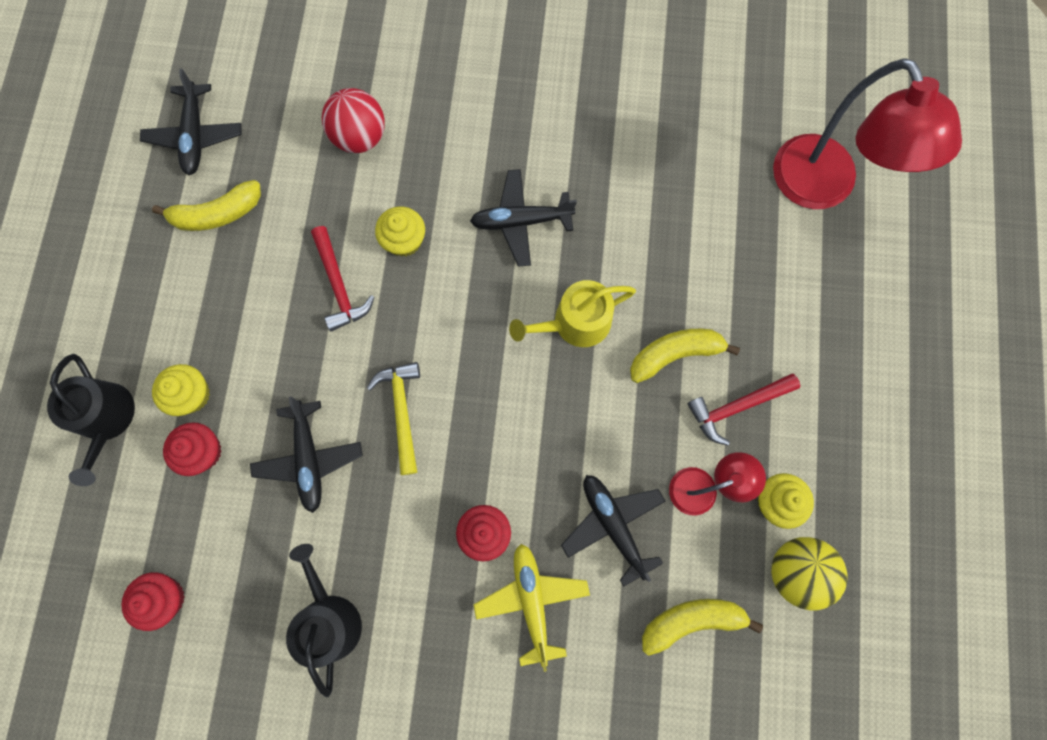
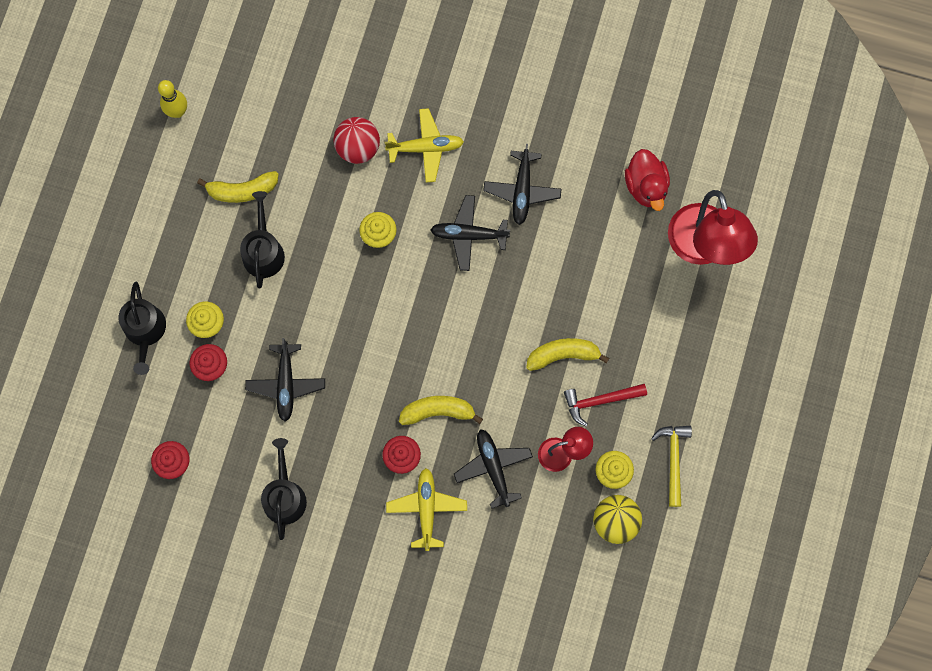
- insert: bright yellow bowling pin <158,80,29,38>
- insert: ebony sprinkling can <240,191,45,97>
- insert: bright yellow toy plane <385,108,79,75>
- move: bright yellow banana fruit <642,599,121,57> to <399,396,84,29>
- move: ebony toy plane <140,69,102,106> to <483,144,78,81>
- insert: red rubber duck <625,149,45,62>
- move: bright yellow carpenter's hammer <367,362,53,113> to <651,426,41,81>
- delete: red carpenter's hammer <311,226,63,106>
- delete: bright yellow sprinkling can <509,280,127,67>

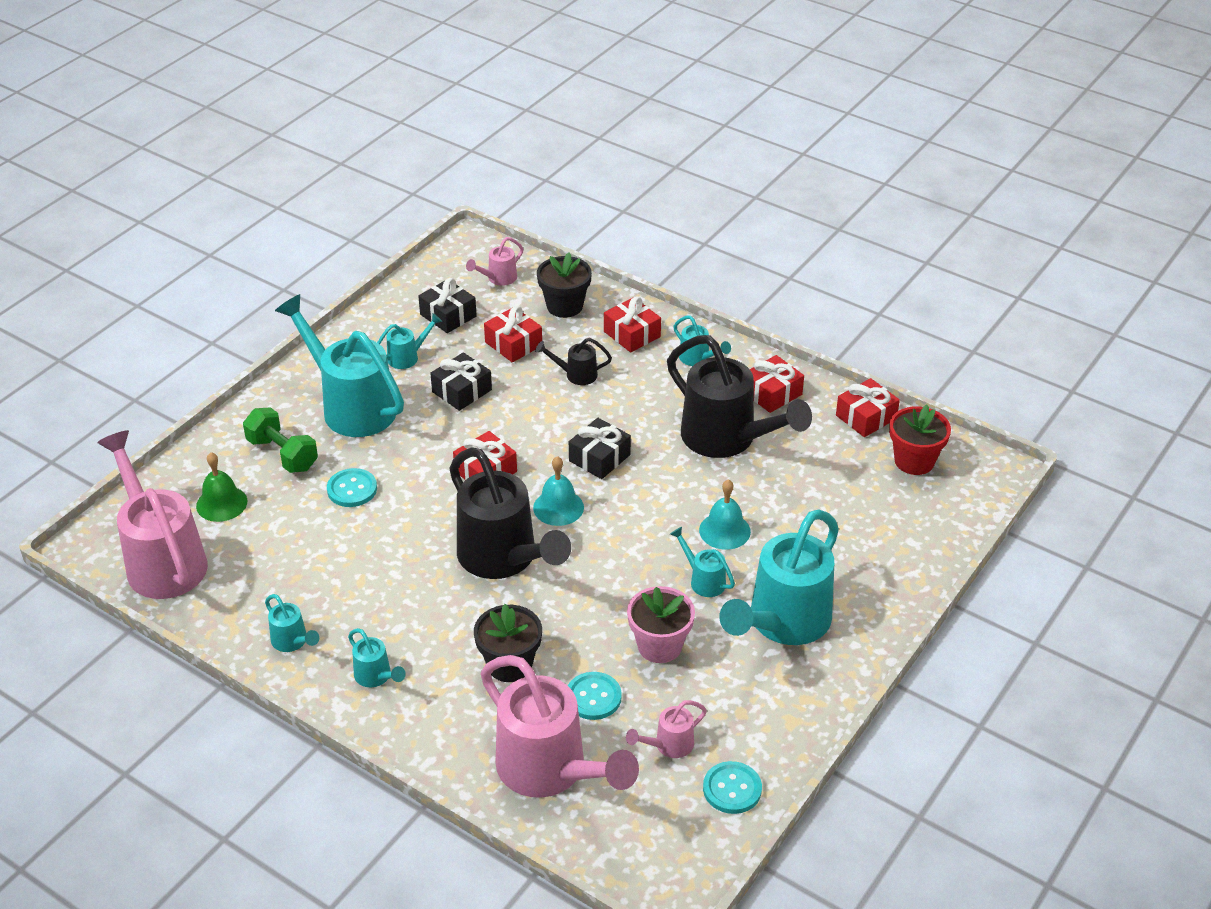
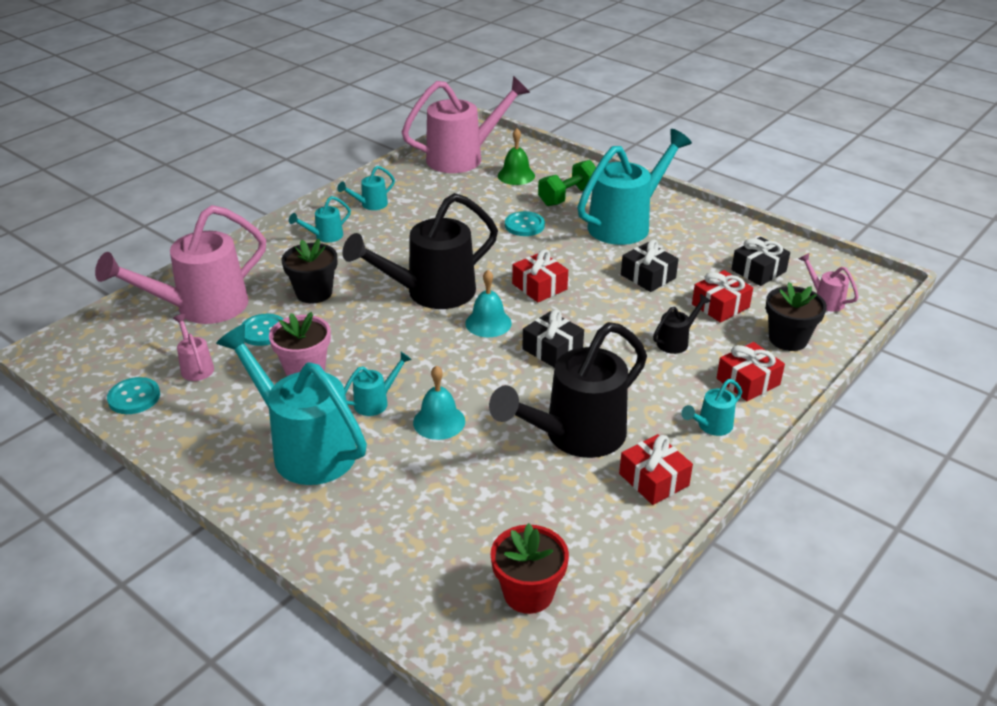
- rotate: ebony sprinkling can <535,338,77,47> = <653,294,58,60> 45 degrees clockwise
- delete: aqua sprinkling can <377,313,65,56>
- delete: red gift <836,378,64,59>

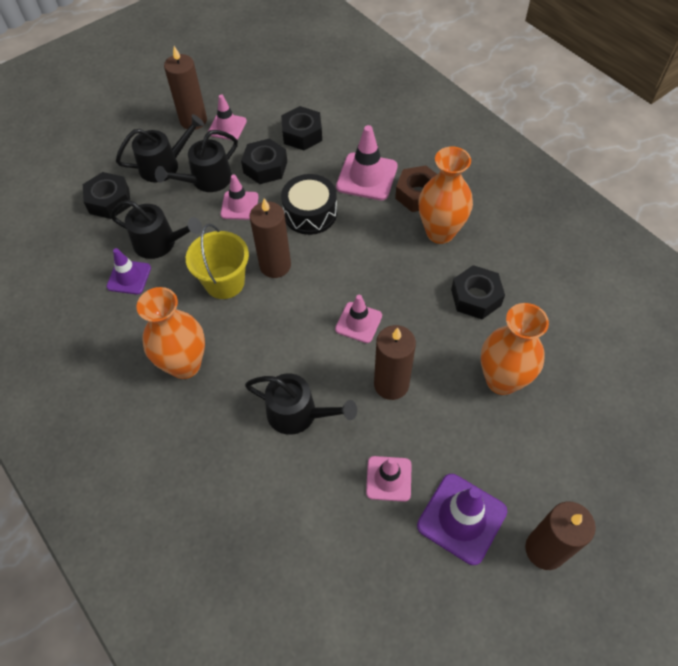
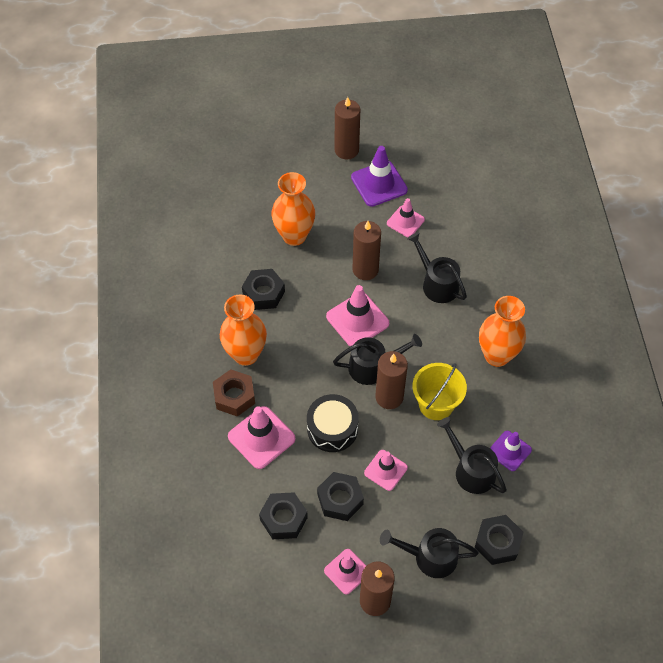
- resize: pink road cone <335,295,47,48> = <326,285,63,62> x1.56
- move: ebony sprinkling can <155,130,83,62> to <333,334,89,51>

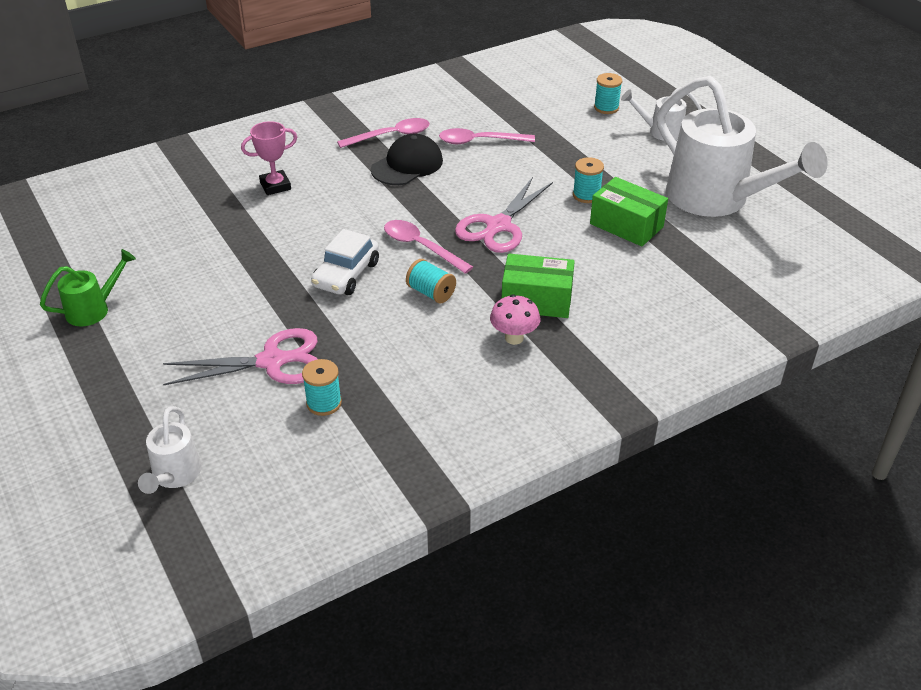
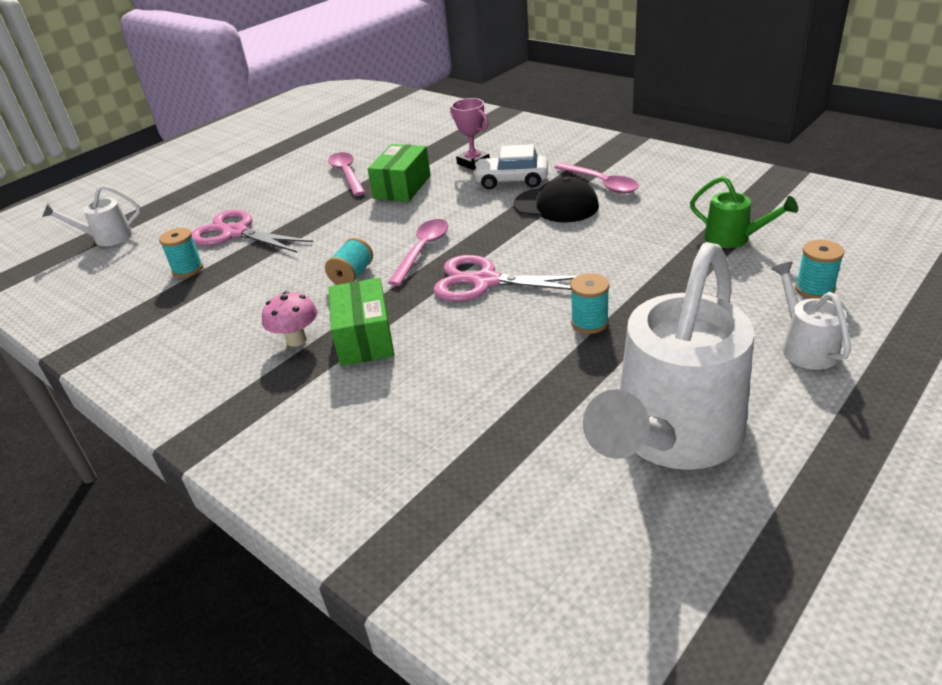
- rotate: pink scissors <163,328,155,57> = <191,210,122,42> 150 degrees clockwise
- move: pink tablespoon <439,128,96,16> to <328,152,37,44>
- move: leaf-green package <590,177,78,69> to <368,144,63,58>
- move: snow-white car <311,229,68,66> to <473,144,75,45>
- move: leaf-green sprinkling can <40,249,96,77> to <690,176,108,72>

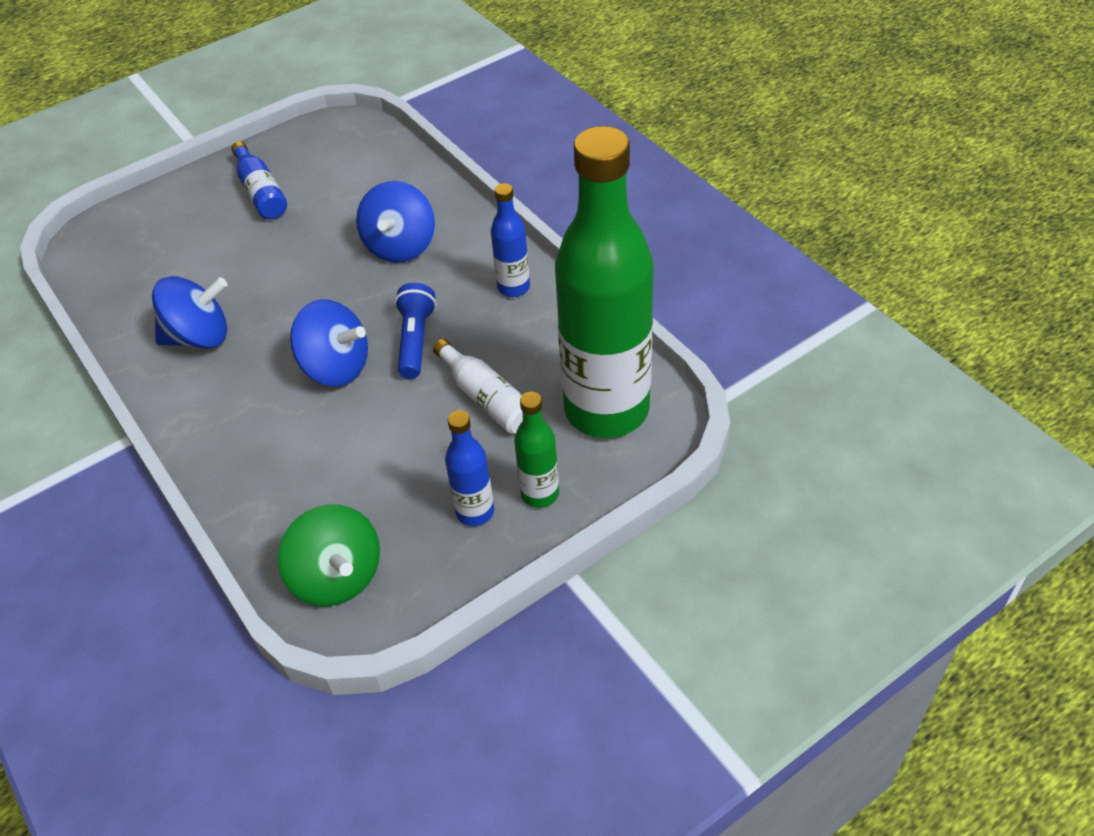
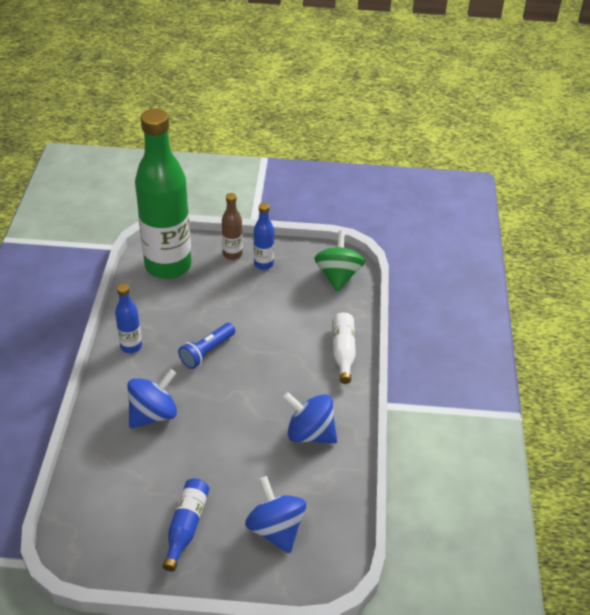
- recolor: leaf-green drink bottle <514,392,45,116> to russet drink bottle <222,193,21,67>
- move: cobalt whirligig <290,299,78,87> to <245,476,61,77>
- move: snow-white drink bottle <433,339,90,95> to <333,312,23,72>

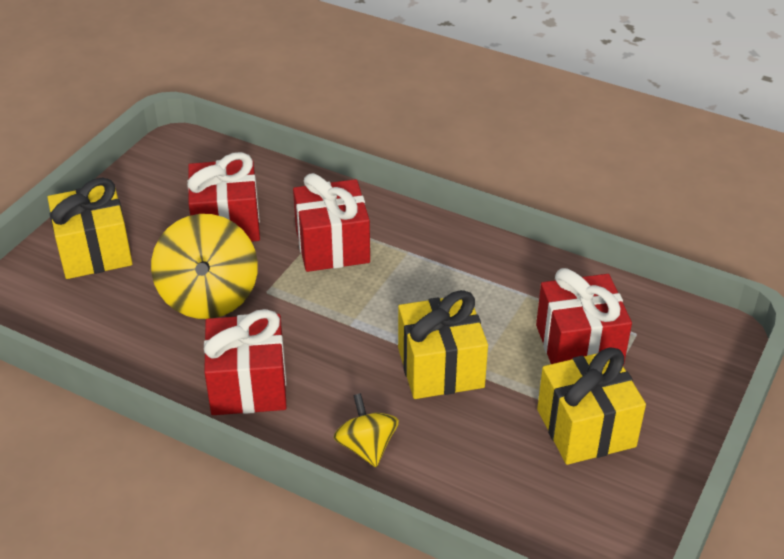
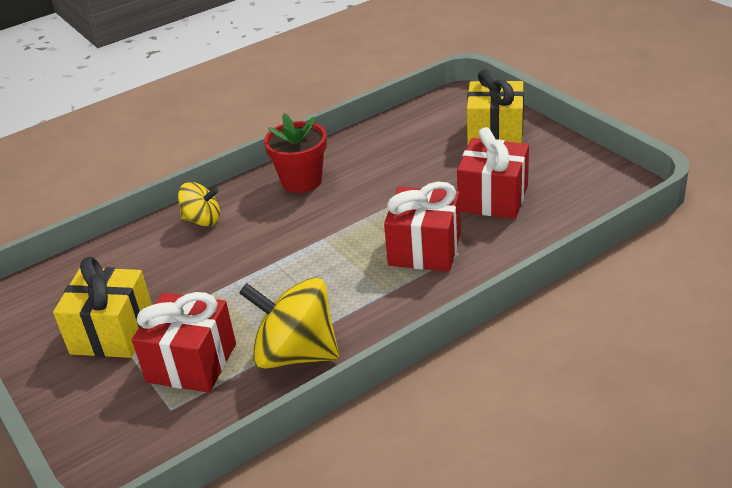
- move: bright yellow whirligig <151,214,107,105> to <239,277,100,92>
- replace: red gift <204,309,82,106> to red potted plant <264,113,63,80>
- delete: bright yellow gift <398,290,90,109>

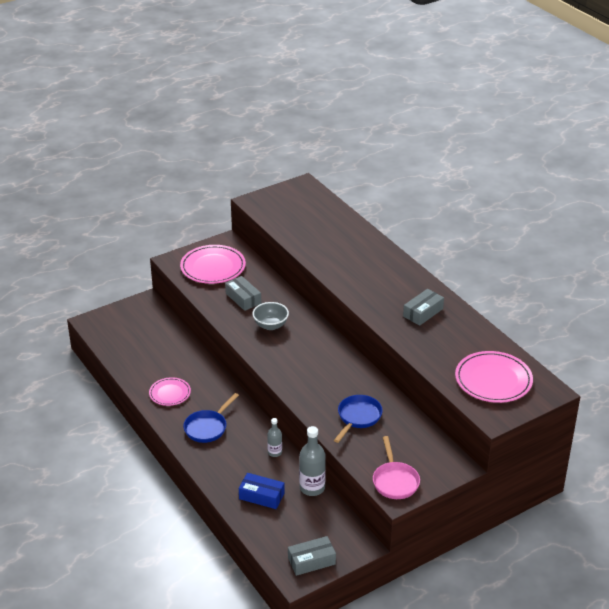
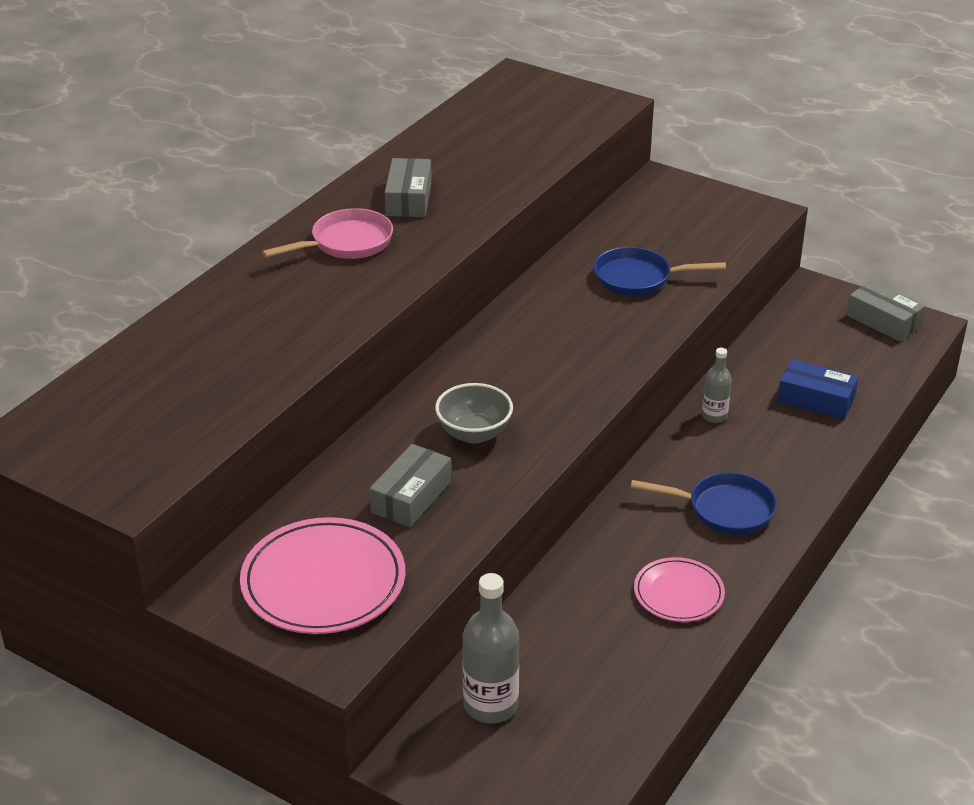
- move: pink skillet <373,436,47,63> to <262,208,131,51>
- rotate: ash-grey package <403,289,41,37> = <385,158,47,59> 75 degrees clockwise
- move: ash-grey drink bottle <299,426,27,70> to <463,573,57,150>
- rotate: cobalt package <239,473,46,36> = <777,359,81,61> 60 degrees counterclockwise
- delete: pink flat dish <455,351,78,52>

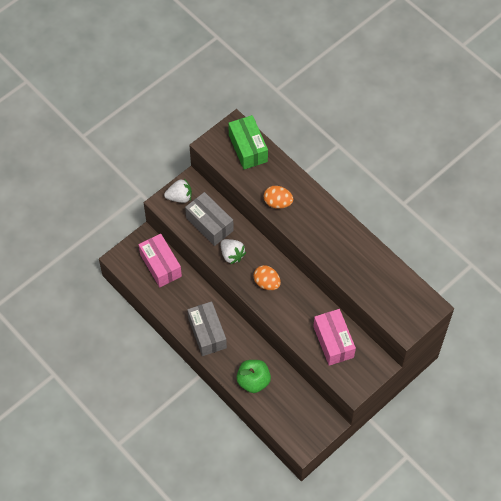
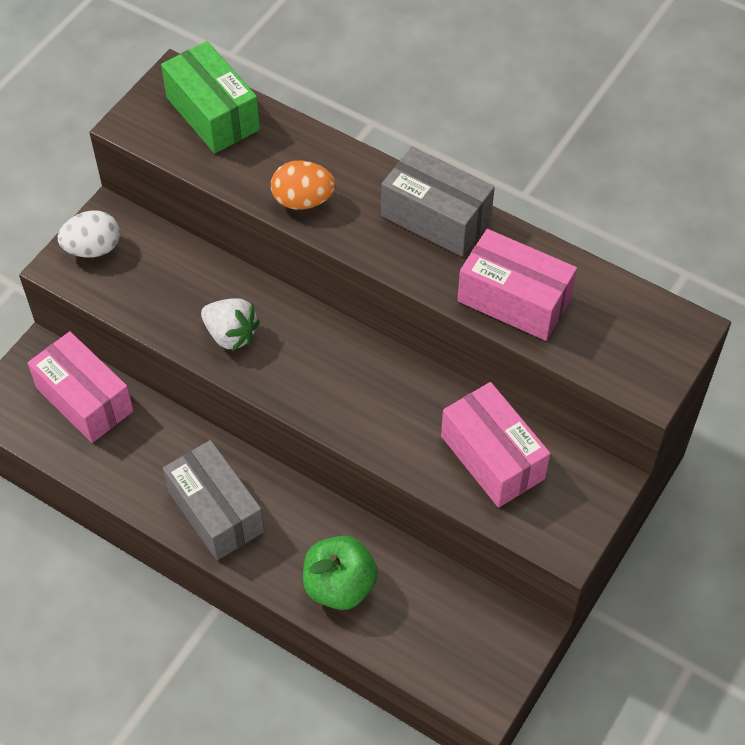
- replace: snow-white strawberry <164,179,28,24> to snow-white toy egg <58,210,62,48>
- move: ash-grey package <185,192,49,54> to <381,147,114,110>
- insert: pink package <458,229,119,112>
- delete: orange toy egg <253,265,28,25>

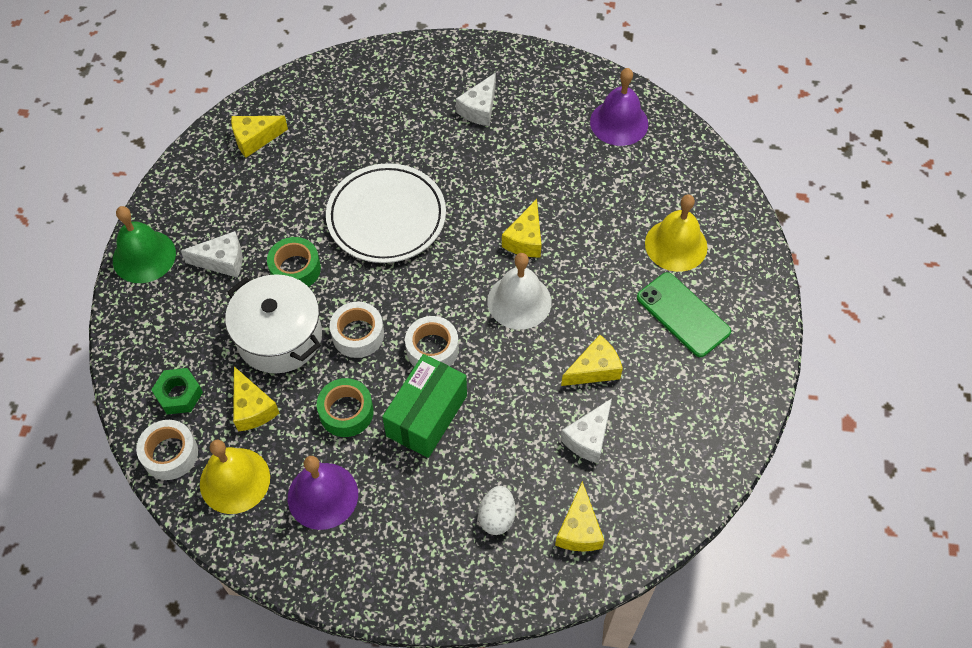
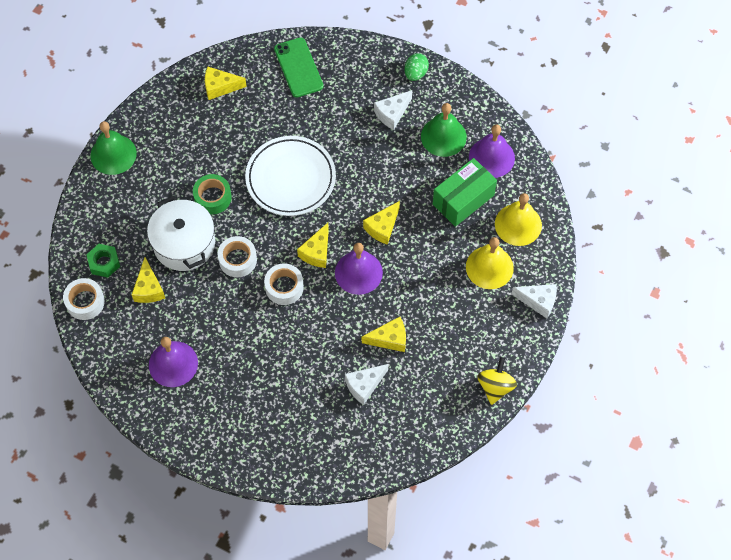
- move: leaf-green phone <637,272,94,85> to <274,37,50,61>
- move: bright yellow cheese <555,481,50,71> to <297,223,32,45>
- recolor: snow-white bell <487,253,65,77> to purple bell <335,243,48,52>
- insert: leaf-green toy egg <404,53,25,28>
- insert: leaf-green bell <421,103,46,54>
- move: leaf-green package <382,354,85,104> to <433,158,64,69>
- insert: bright yellow whirligig <477,357,40,48>
- move: bright yellow bell <200,440,70,74> to <495,193,47,53>
- move: snow-white cheese <181,231,61,47> to <512,284,45,35>
- delete: leaf-green tape <317,378,57,59>
- delete: snow-white toy egg <478,486,37,49>

